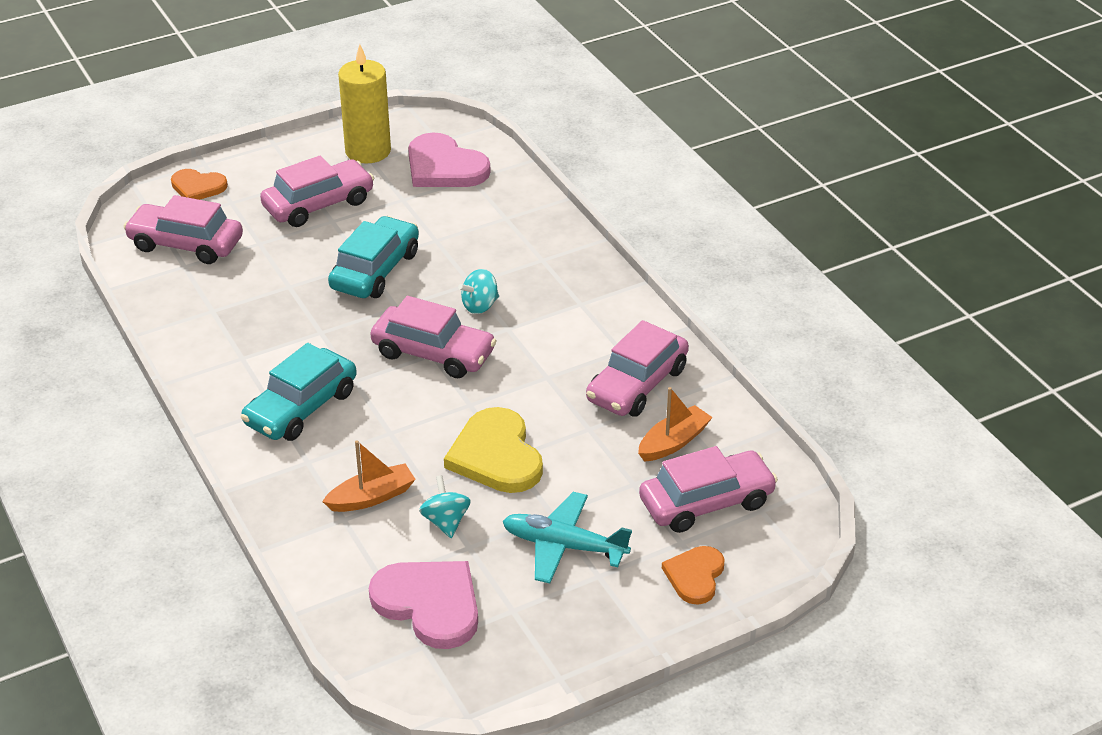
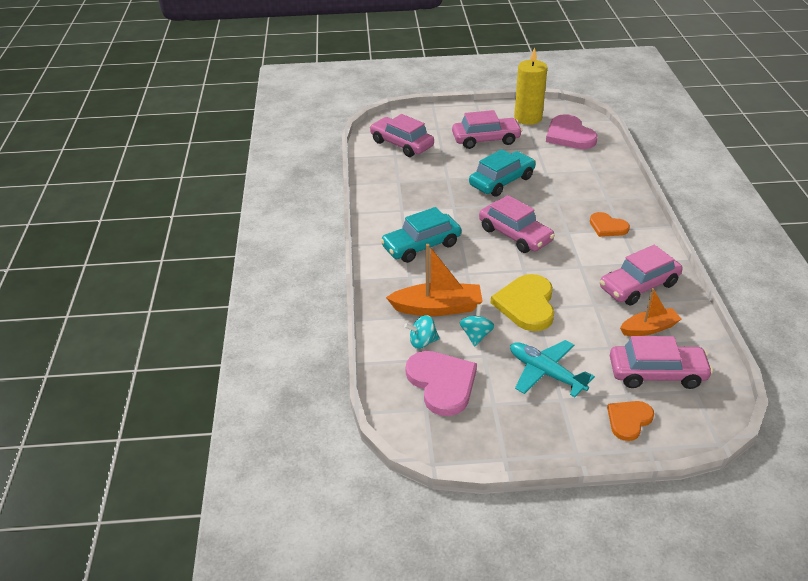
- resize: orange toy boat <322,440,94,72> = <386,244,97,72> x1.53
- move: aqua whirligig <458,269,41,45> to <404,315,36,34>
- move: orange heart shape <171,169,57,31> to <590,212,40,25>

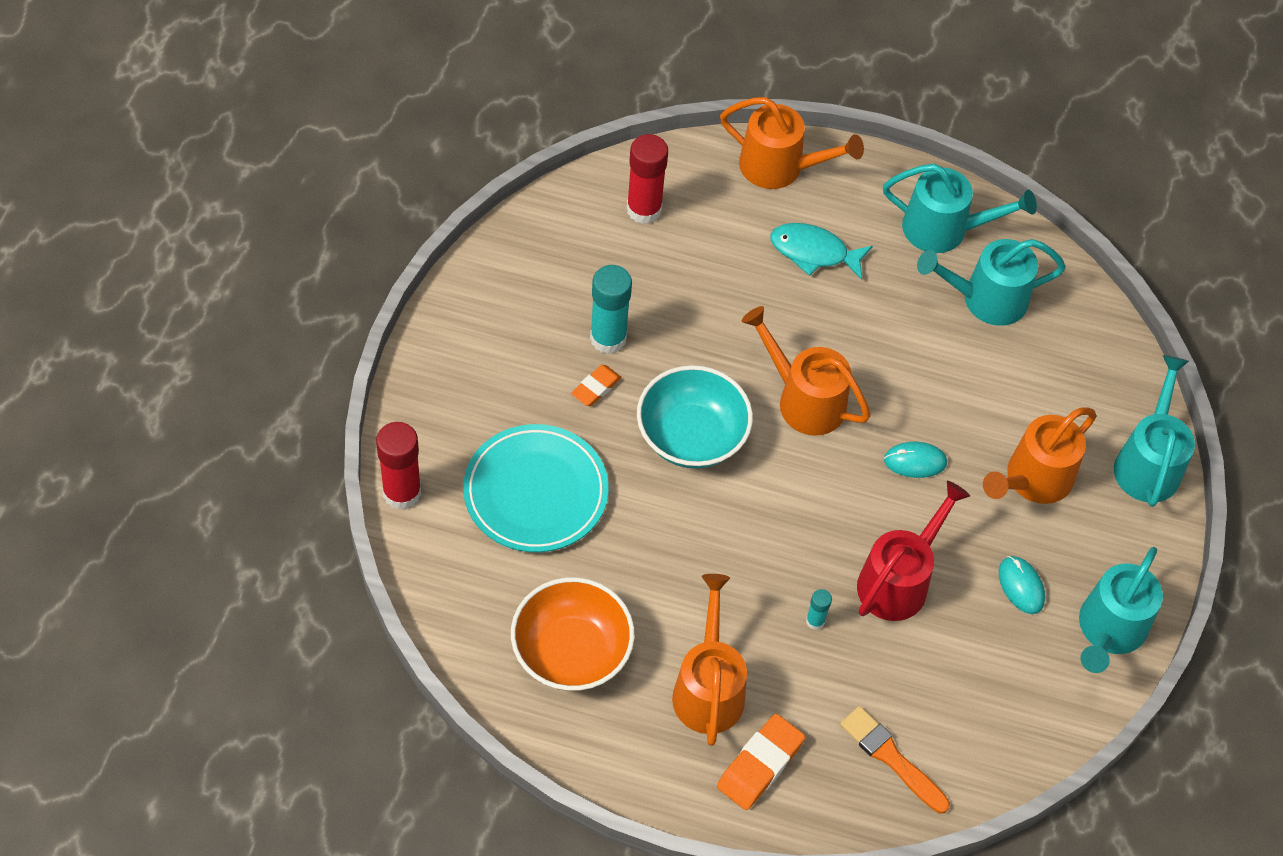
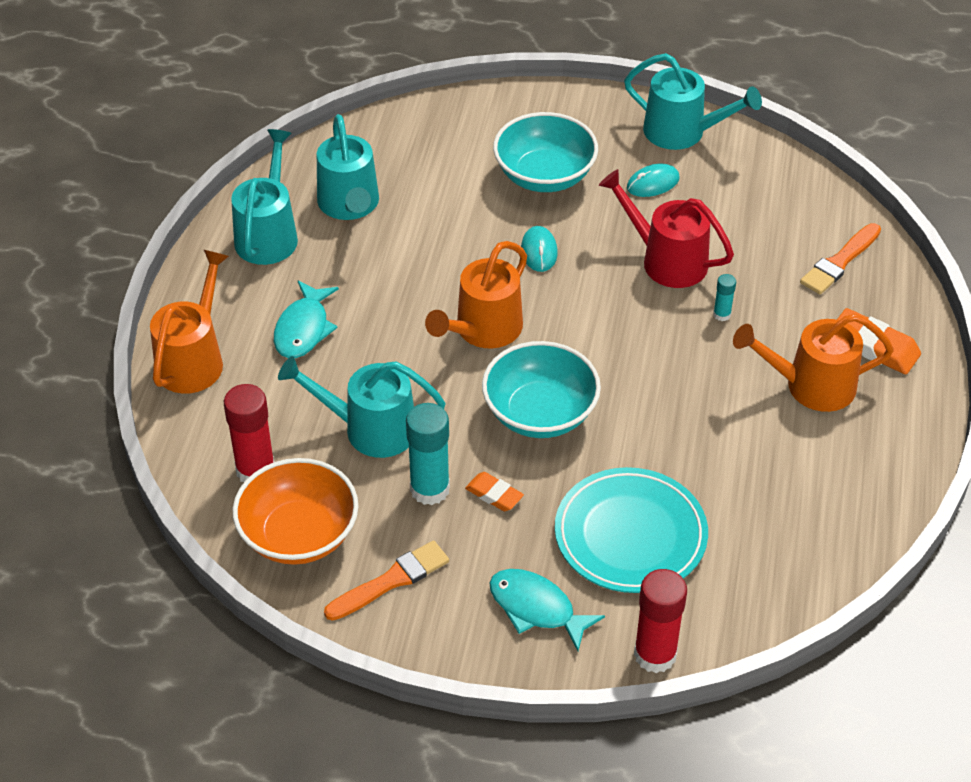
- move: orange bowl <511,577,124,114> to <233,458,126,107>
- move: aqua sprinkling can <1114,355,81,152> to <278,356,168,102>
- insert: orange paintbrush <324,540,125,81>
- insert: aqua toy fish <489,569,116,82>
- replace: orange sprinkling can <983,407,113,97> to aqua bowl <493,112,105,80>

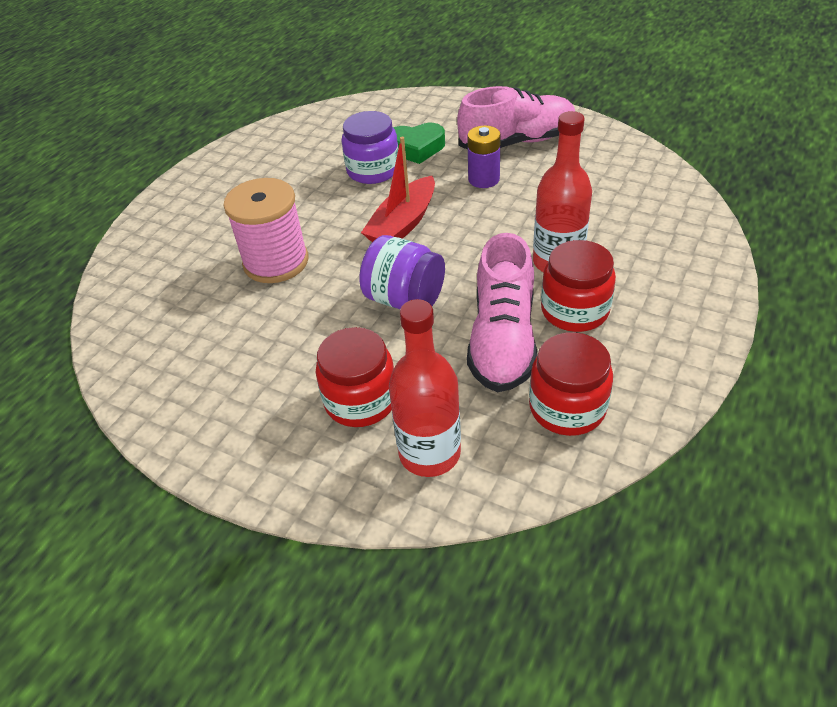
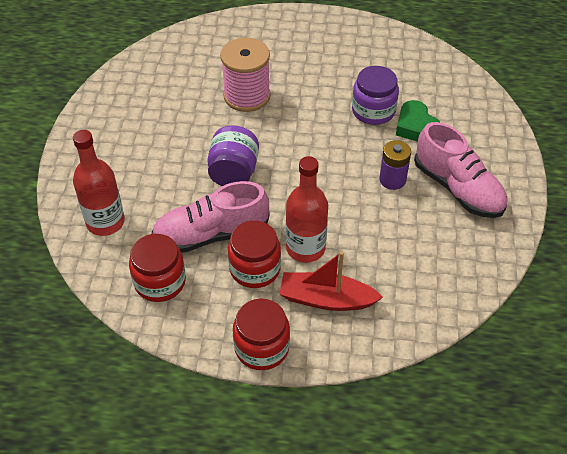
- move: red jar <316,327,78,100> to <233,298,57,72>
- move: red toy boat <361,137,74,105> to <279,251,104,60>

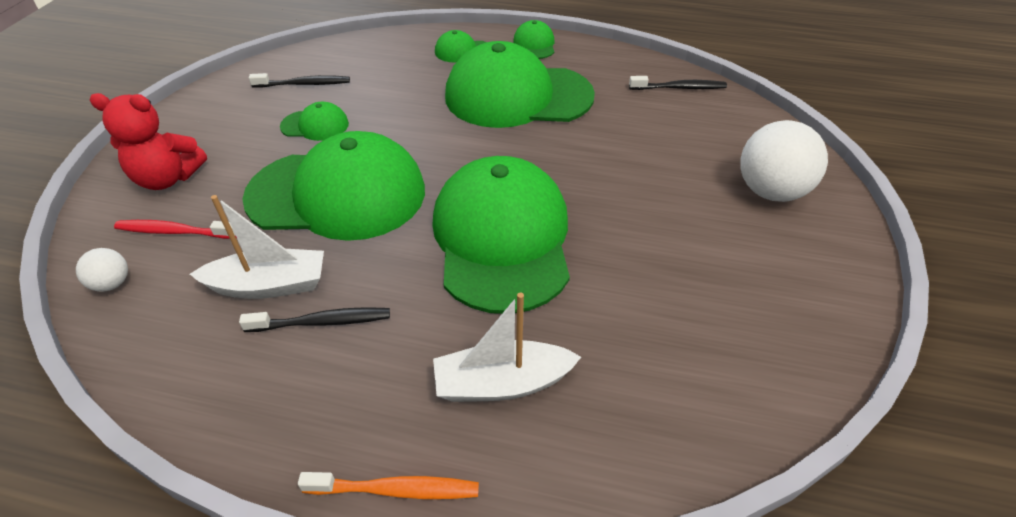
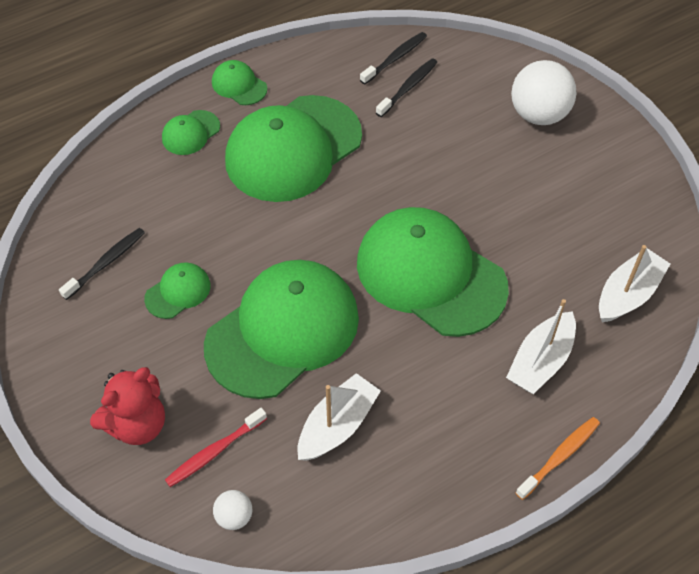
- move: ebony toothbrush <239,307,151,25> to <376,58,62,59>
- insert: snow-white toy boat <599,245,71,77>

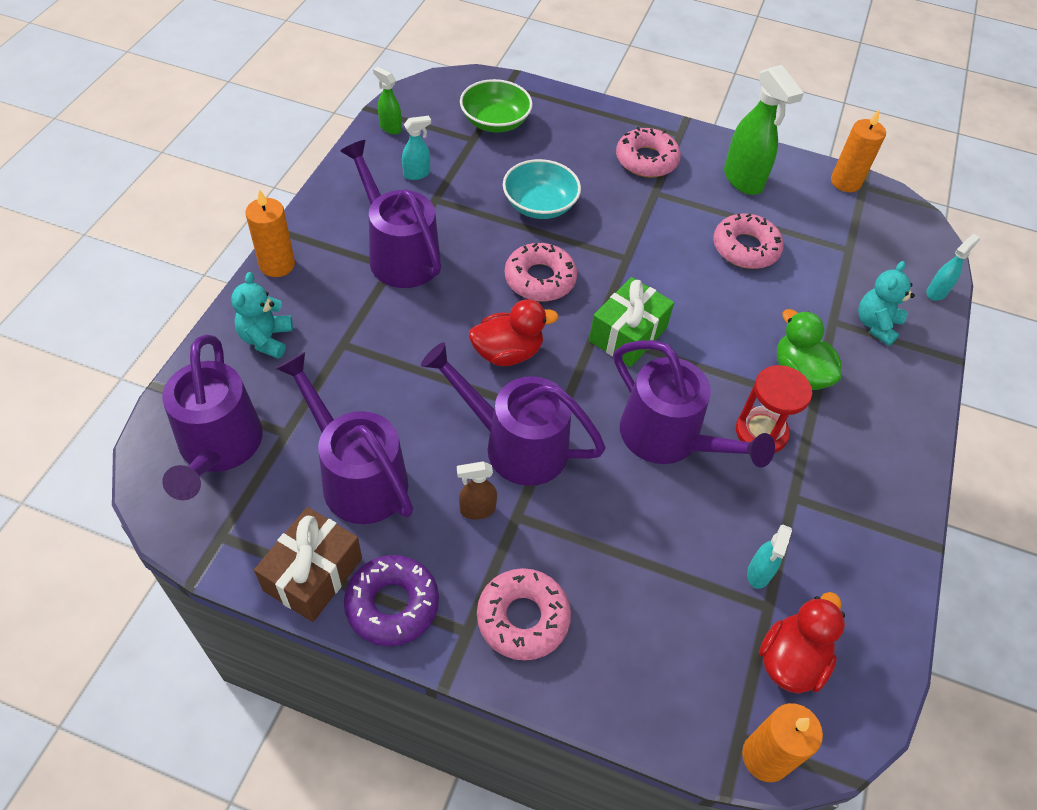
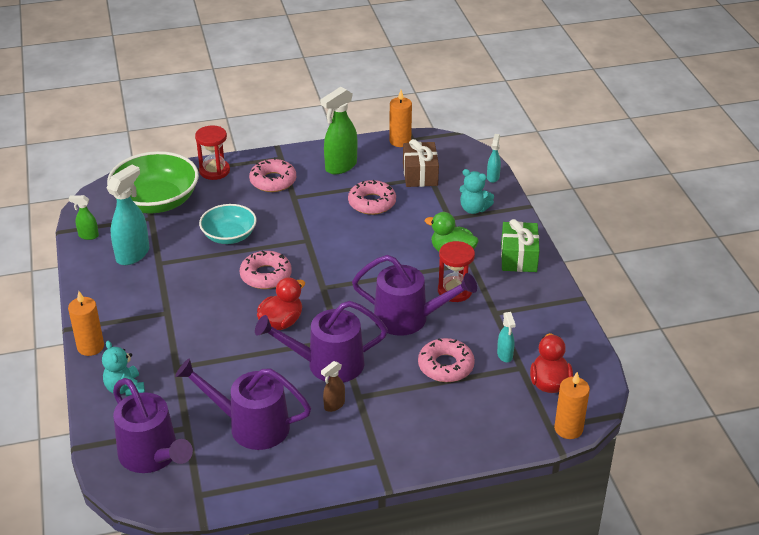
- resize: leaf-green bowl <460,79,73,53> = <107,151,92,62> x1.64
- resize: aqua spray bottle <402,116,29,64> = <107,164,42,101> x1.93
- insert: red sandglass <195,125,35,55>
- rotate: leaf-green spray bottle <724,65,80,130> = <320,87,37,87> 105 degrees clockwise
- move: russet gift <254,507,108,115> to <403,139,36,48>
- move: pink donut <477,568,94,93> to <418,338,57,44>
- rotate: aqua stuffed bear <858,261,57,85> = <459,169,35,45> 60 degrees counterclockwise
- move: leaf-green gift <589,277,85,90> to <501,219,38,53>
- delete: purple sprinkling can <340,140,101,148>
- delete: purple donut <344,555,95,91>

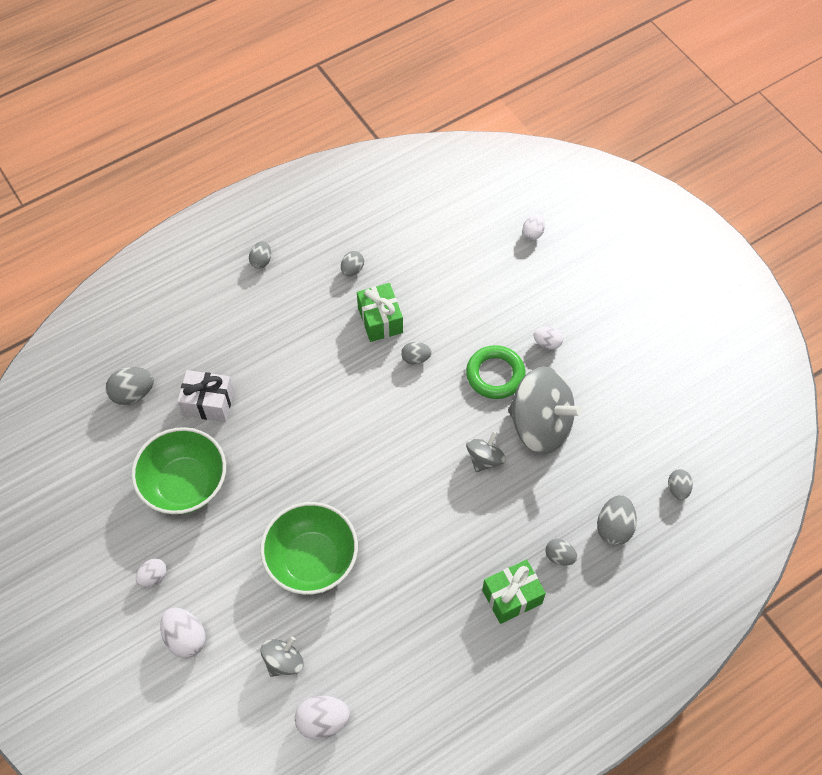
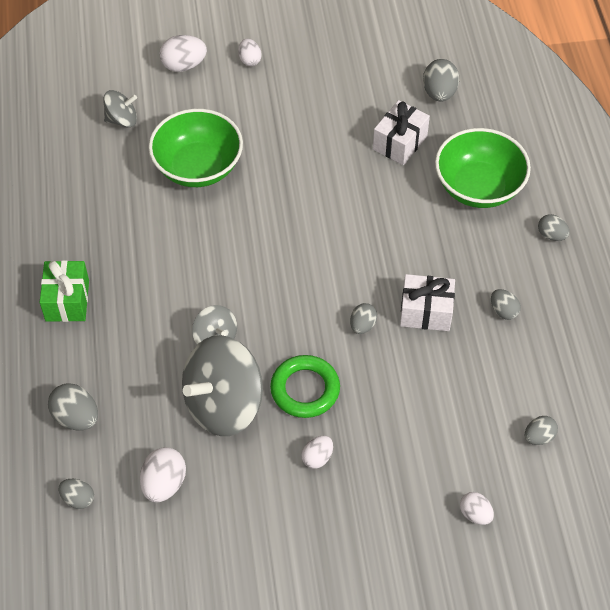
- rotate: ash-grey whirligig <260,637,43,40> = <103,90,34,37> 75 degrees counterclockwise
- move: snow-white toy egg <295,696,55,43> to <140,447,46,55>
- recolor: leaf-green gift <357,283,46,59> to snow-white gift <400,274,55,57>
- move: leaf-green bowl <131,427,95,87> to <435,128,96,80>
- move: ash-grey toy egg <546,539,31,27> to <525,416,33,29>

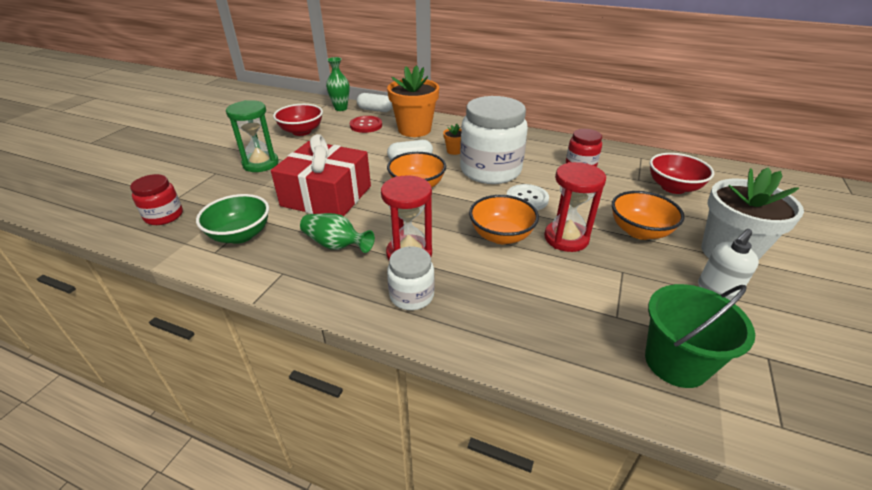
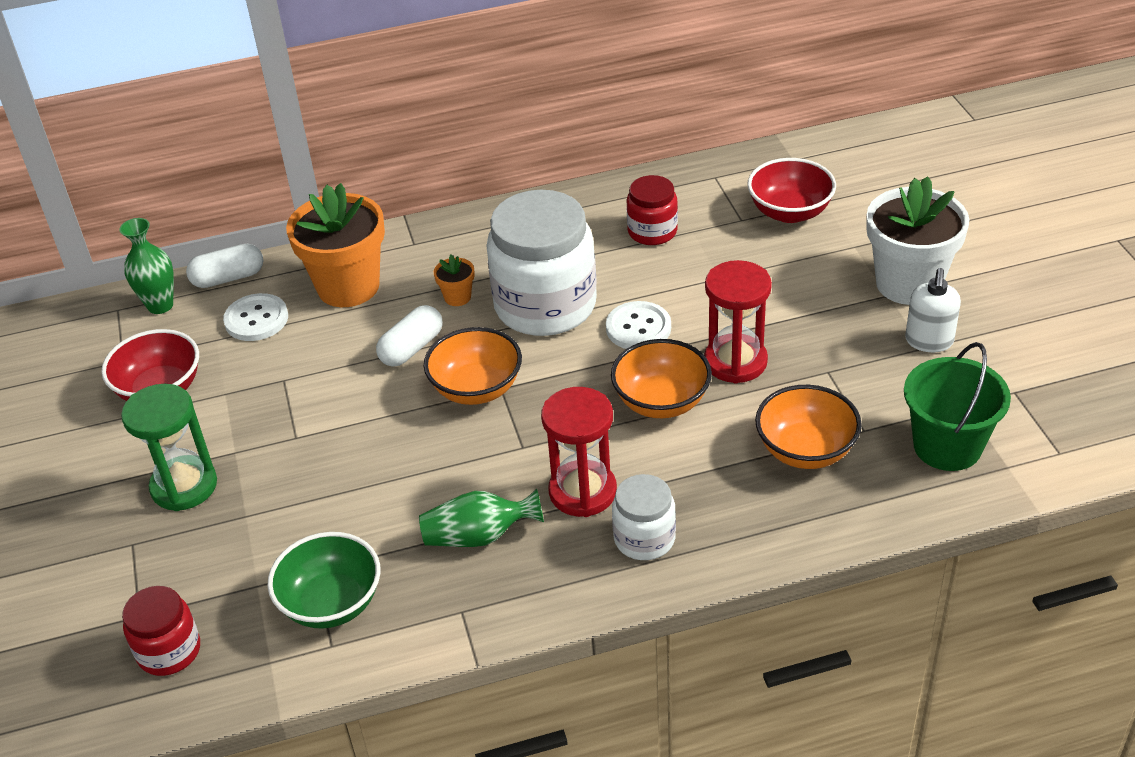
- recolor: red button <350,116,32,17> to snow-white button <223,293,65,48>
- move: orange bowl <612,191,73,49> to <755,385,107,84>
- delete: red gift <271,134,100,82>

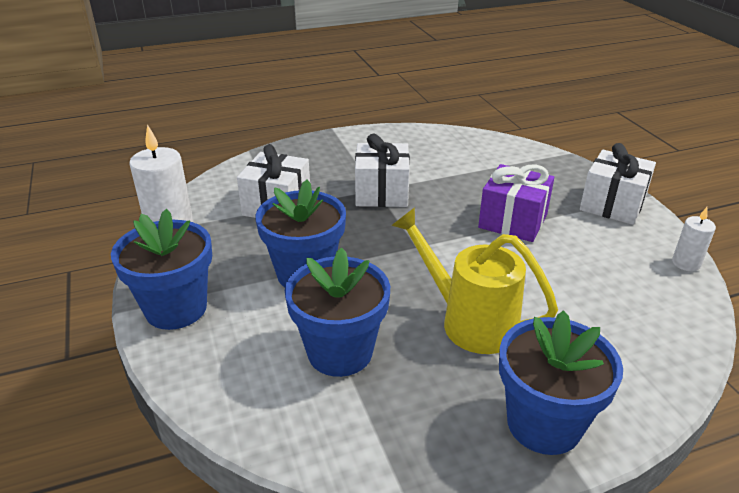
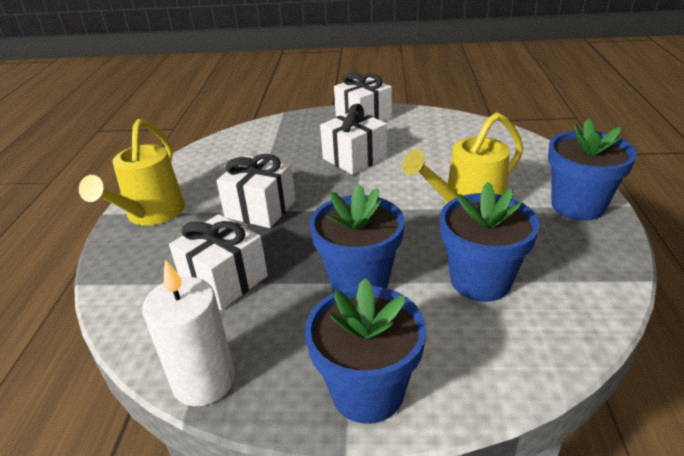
- insert: bright yellow sprinkling can <79,119,106,107>
- recolor: purple gift <478,164,76,78> to snow-white gift <320,104,67,71>
- delete: snow-white wax candle <672,207,44,64>

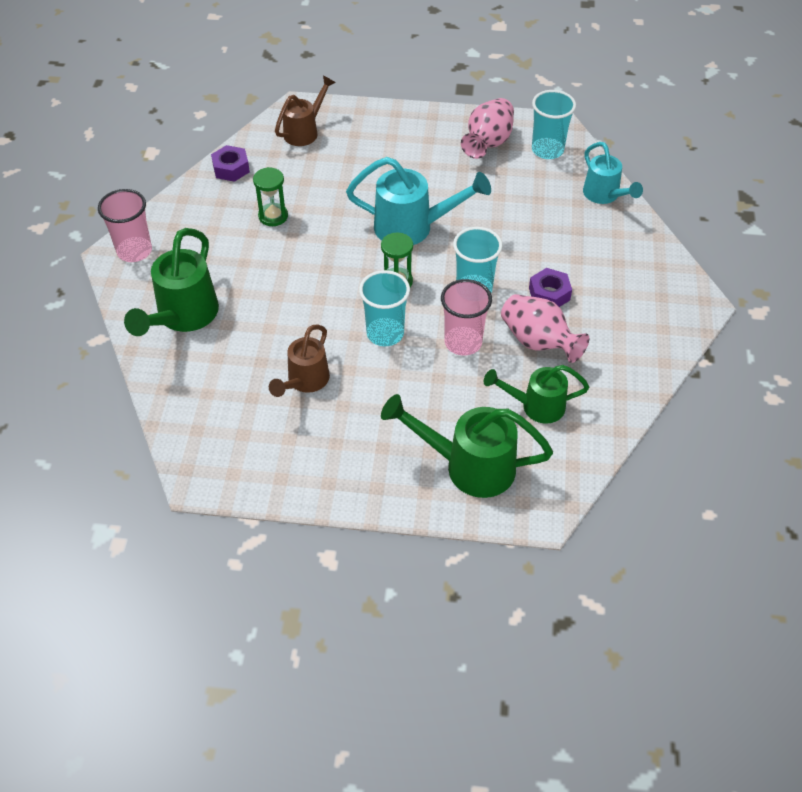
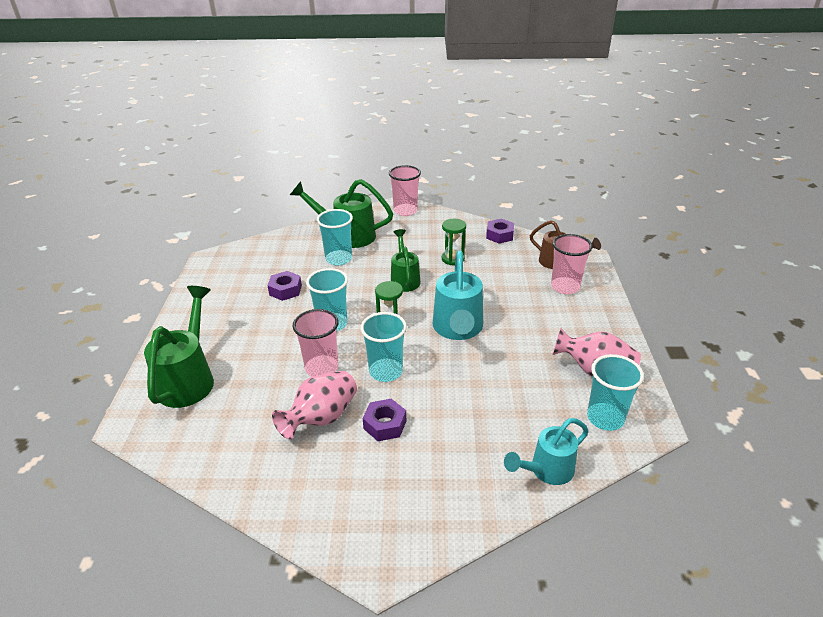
- replace: russet sprinkling can <269,325,61,72> to purple nut <267,271,35,30>
- insert: aqua beaker <317,209,36,56>
- move: leaf-green sprinkling can <484,365,105,59> to <391,229,30,63>
- insert: pink beaker <551,234,41,60>

